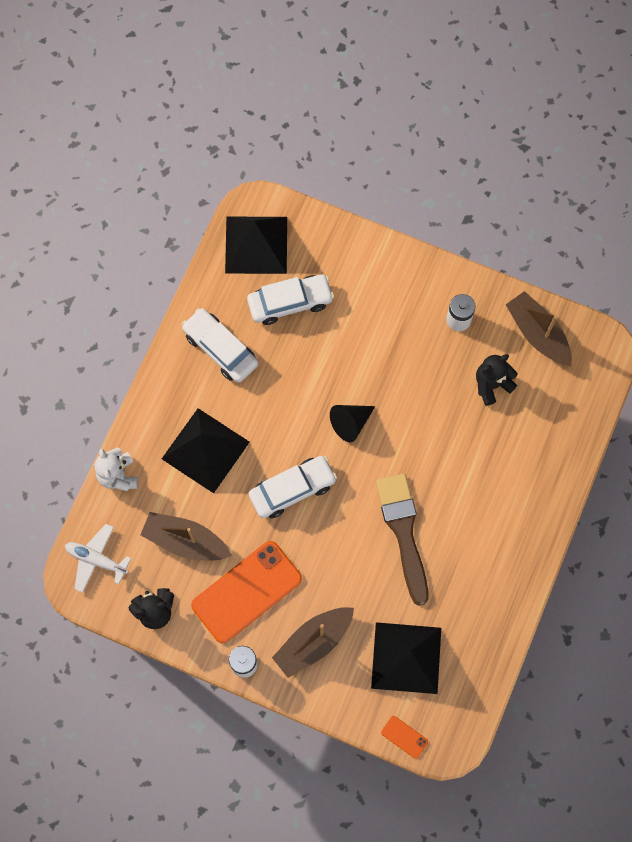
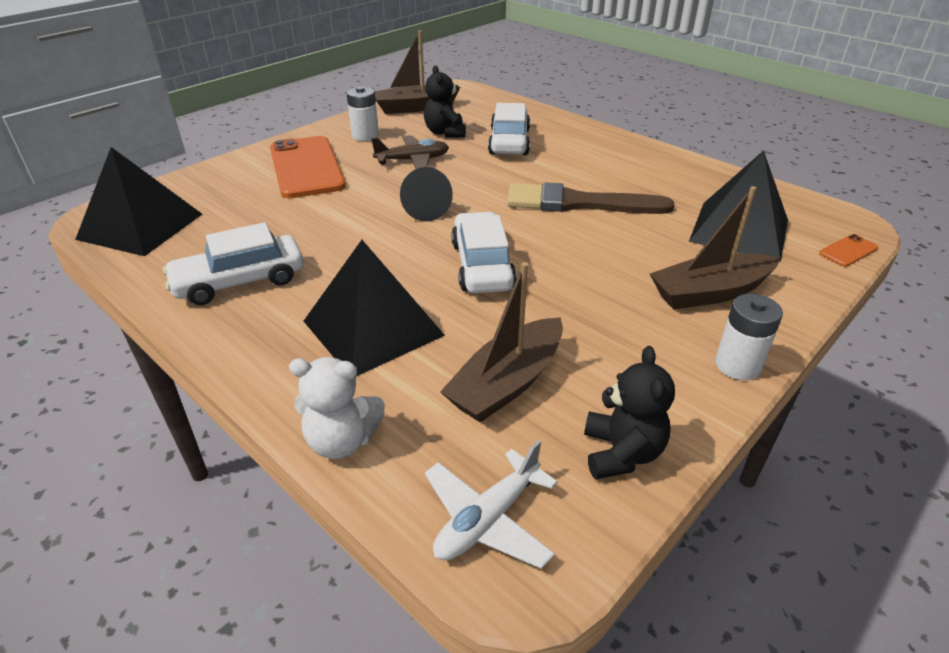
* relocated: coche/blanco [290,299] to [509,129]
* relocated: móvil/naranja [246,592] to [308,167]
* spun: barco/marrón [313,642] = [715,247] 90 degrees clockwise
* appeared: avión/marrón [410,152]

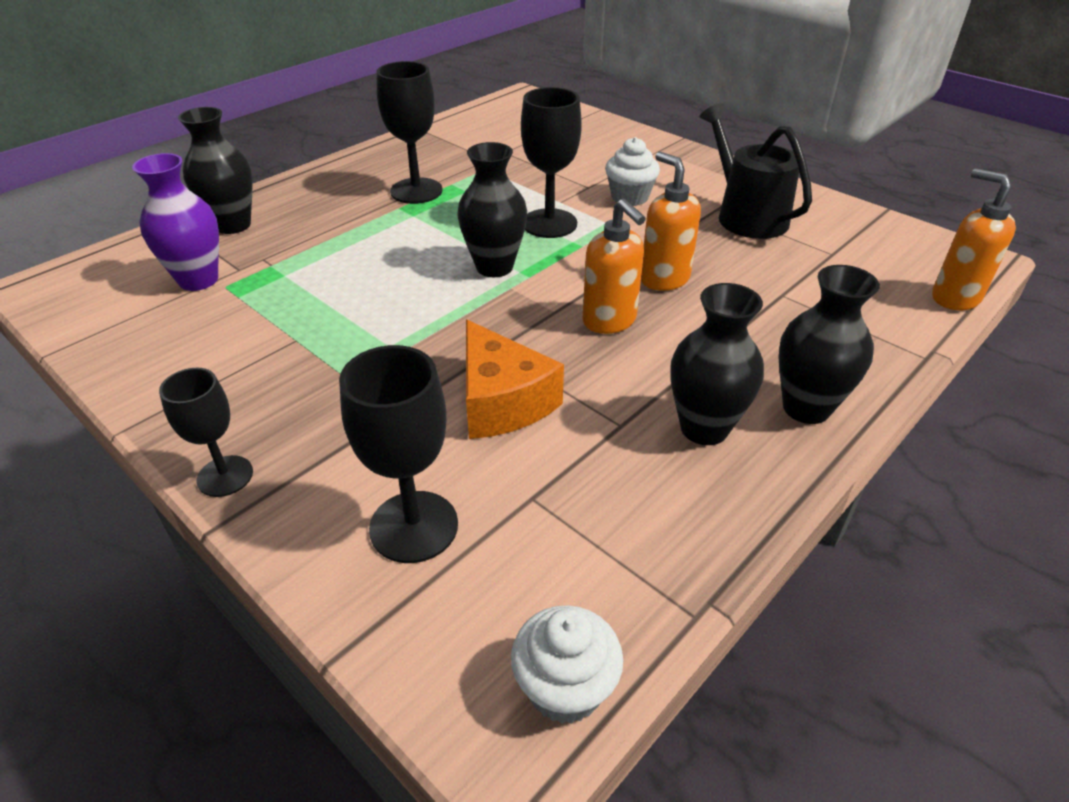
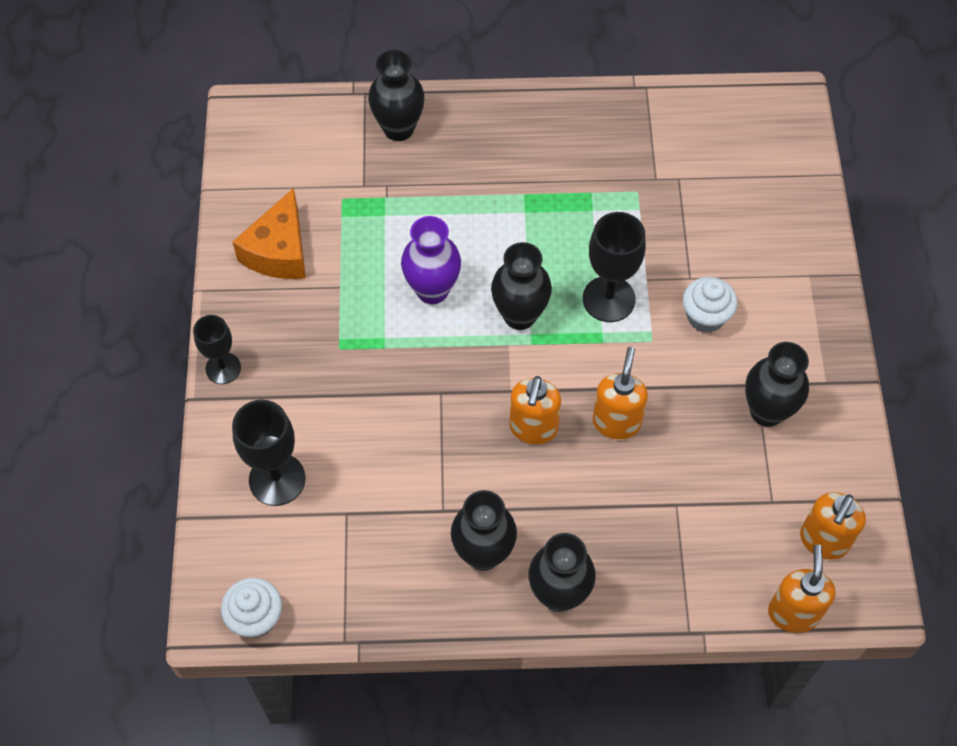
* missing: copa/negro [409,132]
* exchanged: regadera/negro [755,171] to florero/negro [777,384]
* relocated: florero/morado [175,222] to [431,260]
* relocated: queso/naranja [515,379] to [269,233]
* appeared: dispensador de jabón/naranja [833,525]

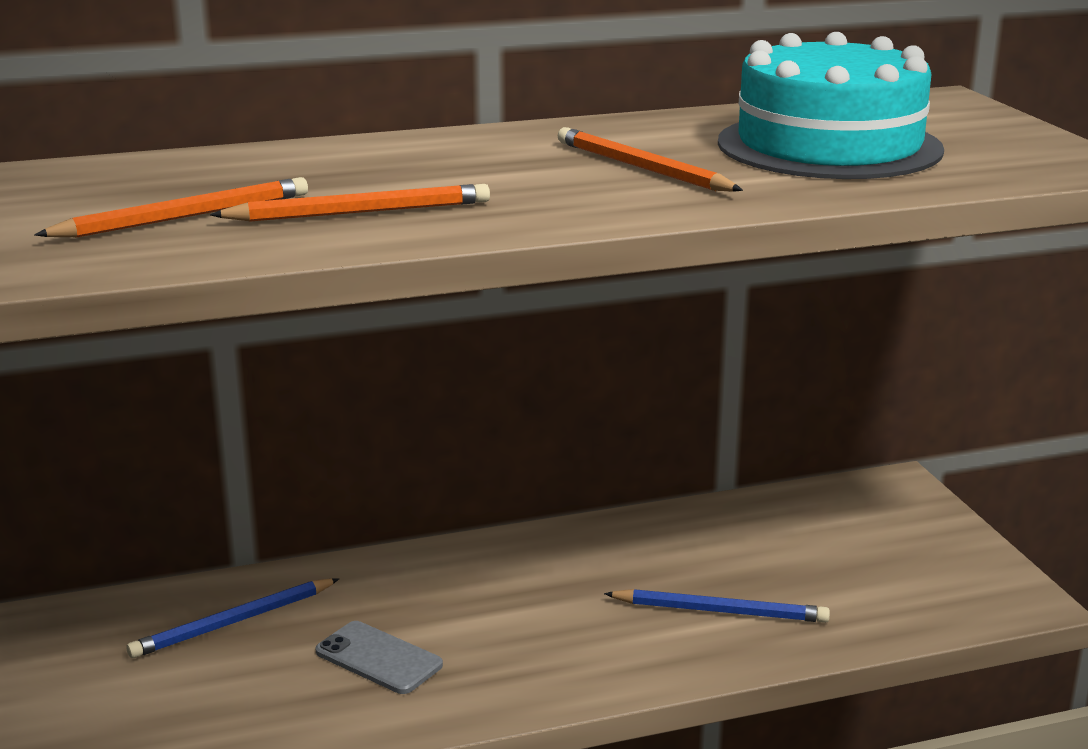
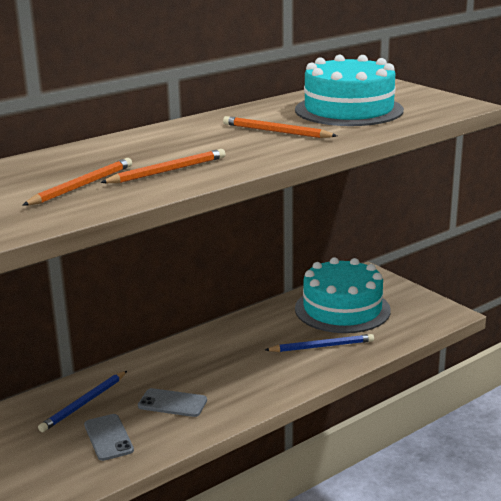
* appeared: tarta/turquesa [343,295]
* appeared: móvil/gris [109,437]

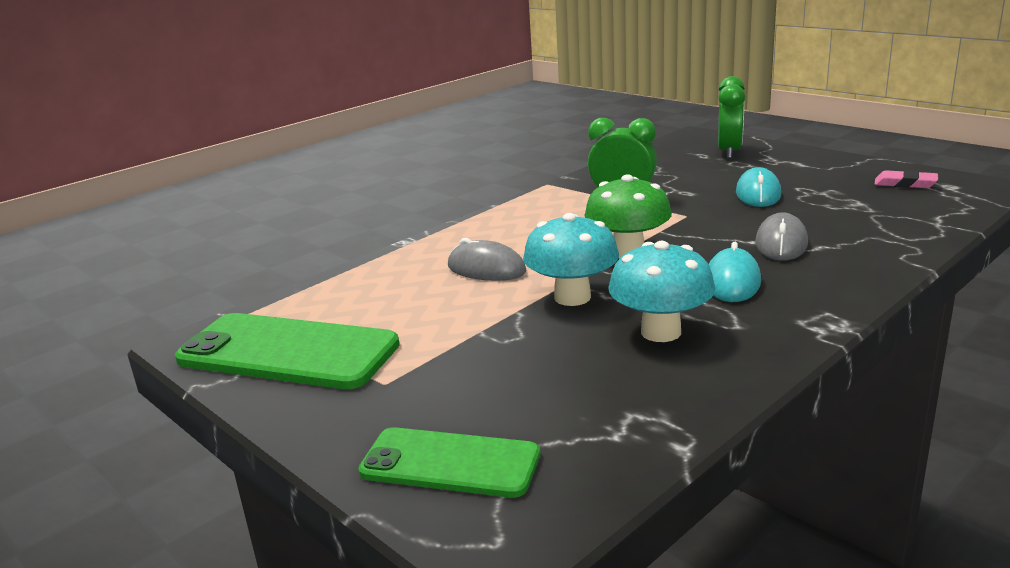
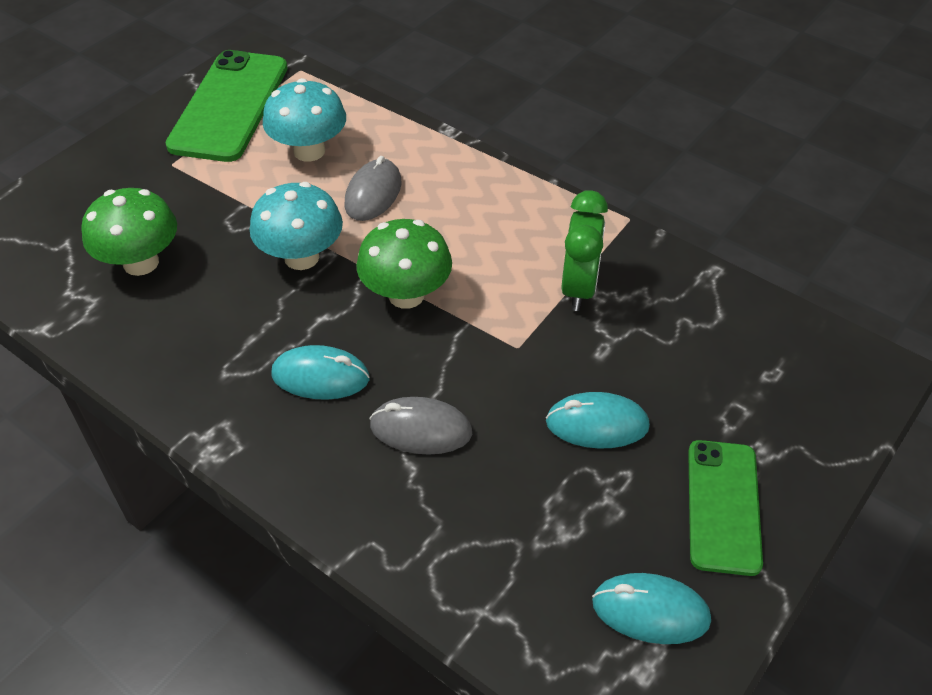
* missing: despertador/verde [731,117]
* exchanged: goma de borrar/rosa [906,179] to ratón/turquesa [651,608]
* relocated: seta/turquesa [661,291] to [304,120]
* relocated: móvil/verde [449,462] to [725,508]
* appeared: seta/verde [129,232]

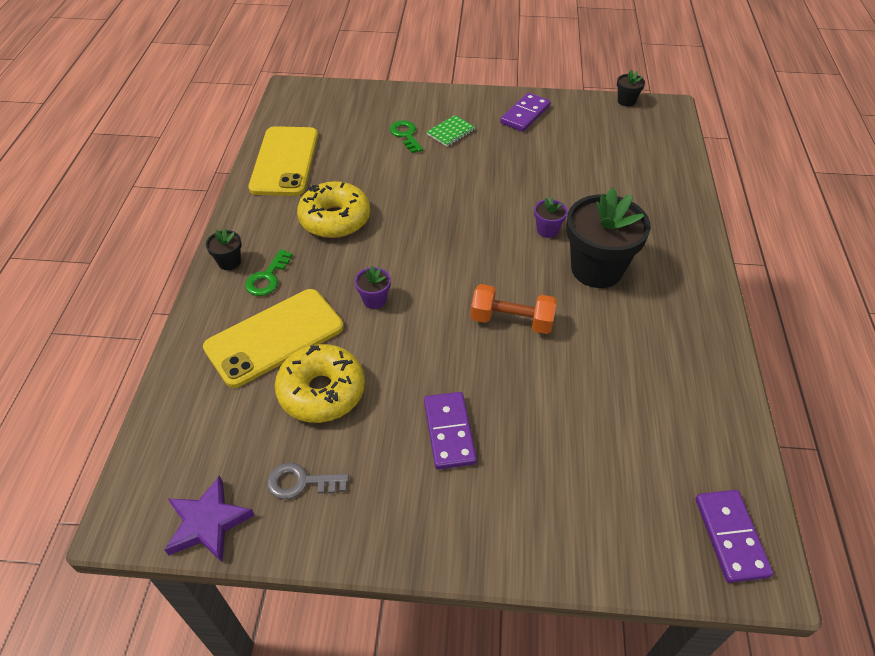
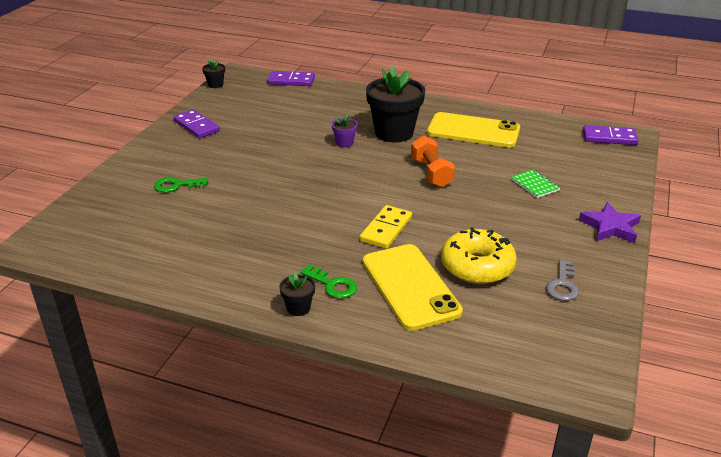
* relocated: cuaderno/verde [451,131] to [535,183]
* relocated: móvil/amarillo [283,161] to [473,130]
* missing: rosquilla/amarillo [333,209]
* exchanged: maceta/morado [373,287] to ficha de dominó/amarillo [386,227]
* spun: mancuerna/naranja [514,309] = [433,161] 45 degrees counterclockwise
* relocated: ficha de dominó/morado [450,431] to [291,78]
* relocated: estrella/morado [210,519] to [610,222]

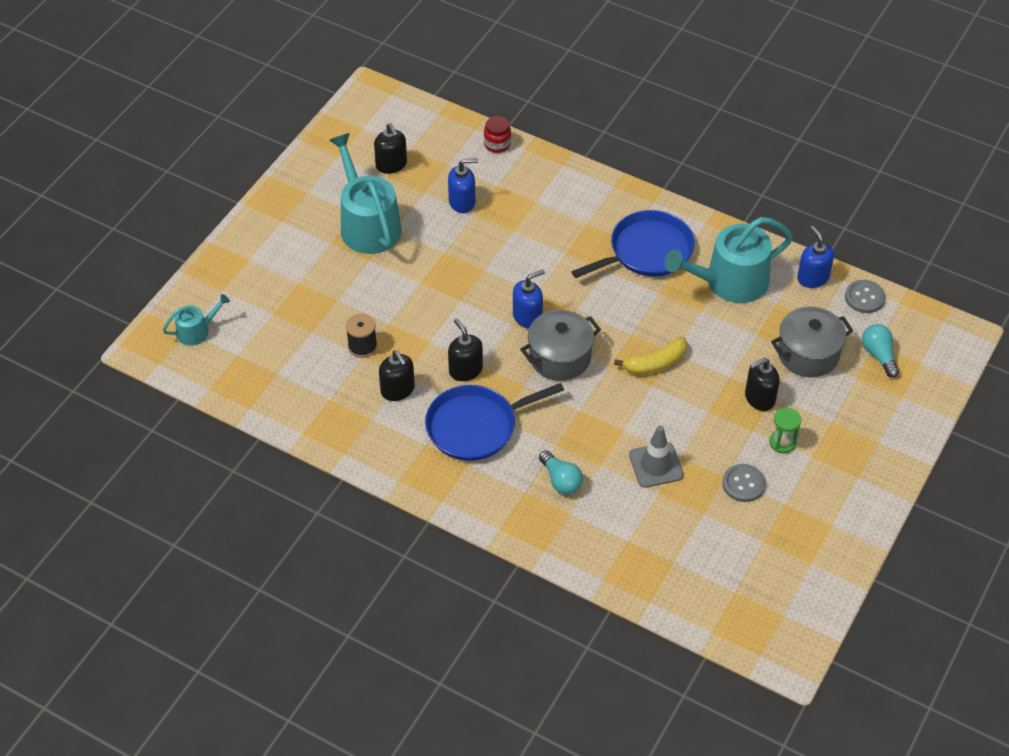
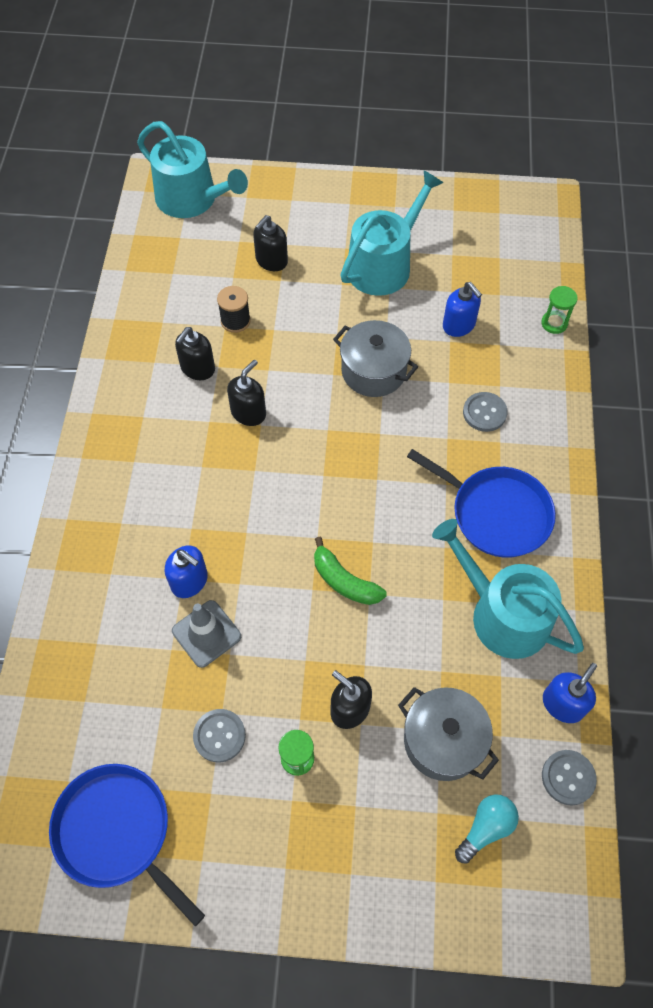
* exchanged: tarro/rojo [497,134] to reloj de arena/verde [559,310]
* relocated: dispensador de jabón/negro [390,148] to [270,243]
* relocated: dispensador de jabón/azul [529,299] to [186,571]
* size: regadera/turquesa [196,320] = [192,169] x2.01
* relocated: olla/gris [560,345] to [375,358]
* colour: plátano/amarillo [650,356] to plátano/verde [350,571]
* relocated: sartén/azul [494,422] to [127,845]
* missing: bombilla/turquesa [561,472]
* appeared: botón/gris [485,412]

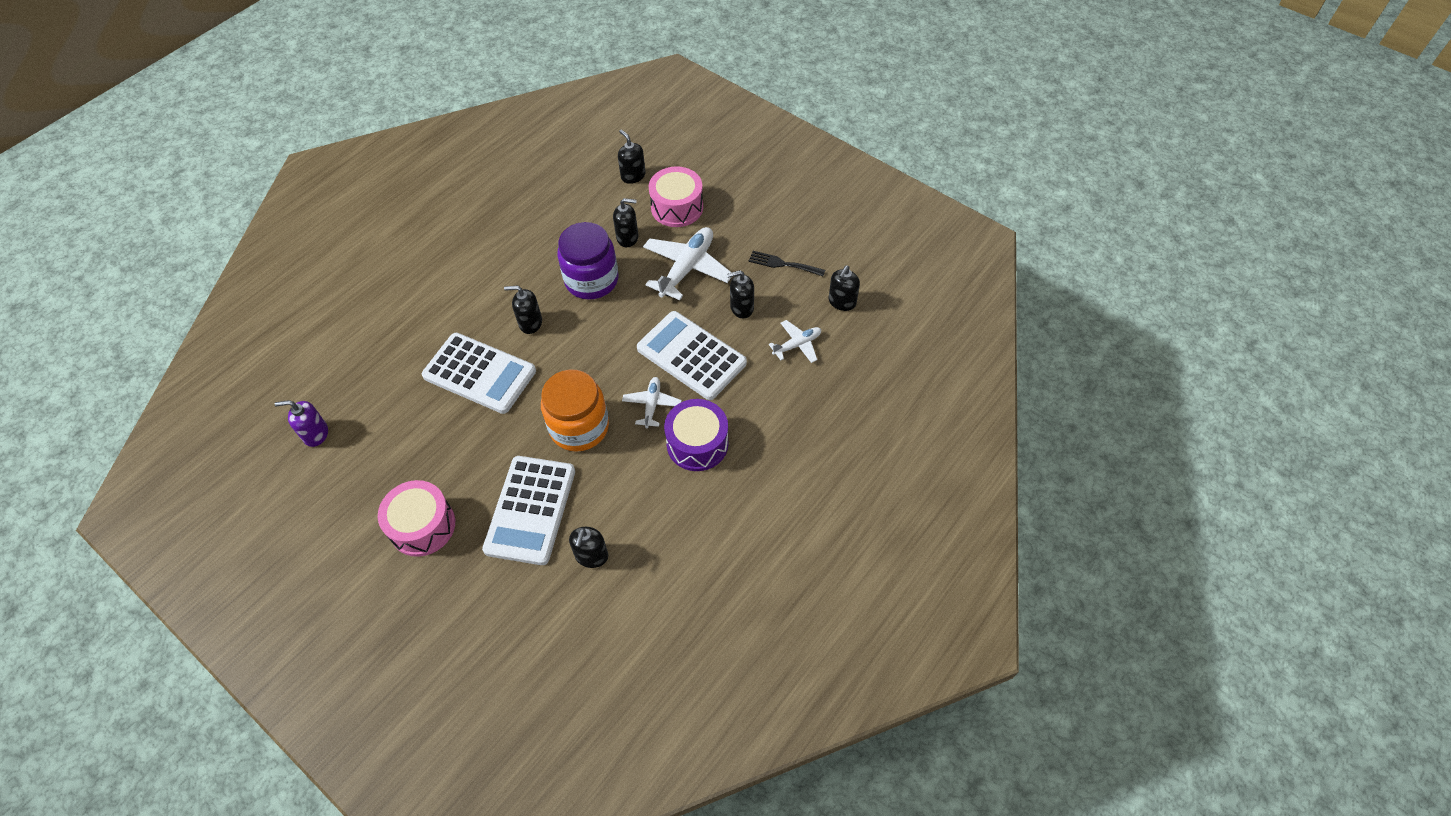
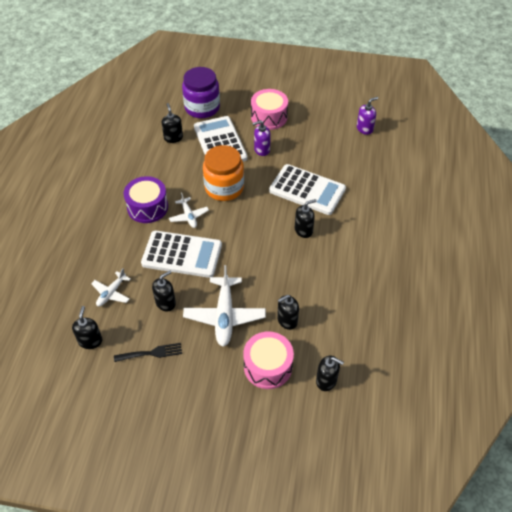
* relocated: tarro/morado [587,261] to [201,92]
* spun: calculadora/blanco [479,373] = [307,189] 150 degrees counterclockwise
* appeared: dispensador de jabón/morado [261,138]

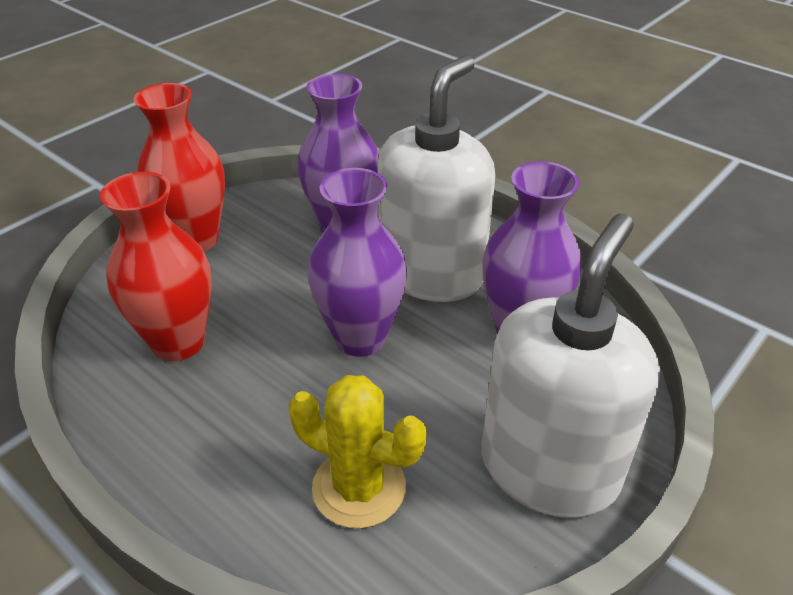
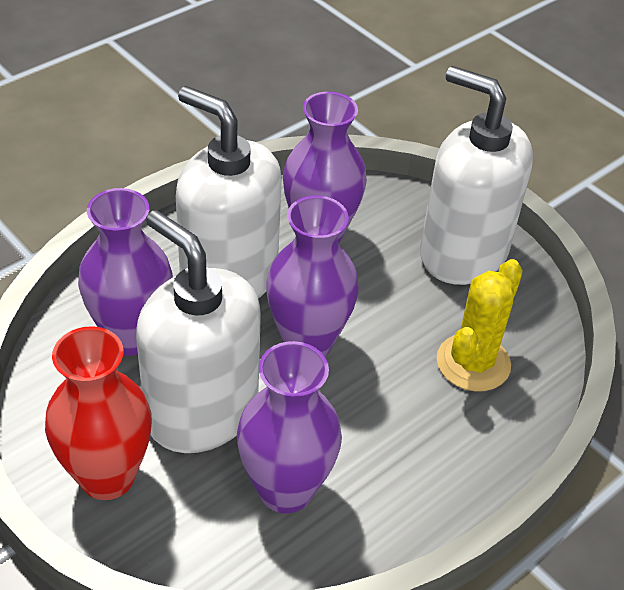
* colour: florero/rojo [156,266] to florero/morado [289,427]
* appeared: dispensador de jabón/blanco [198,331]

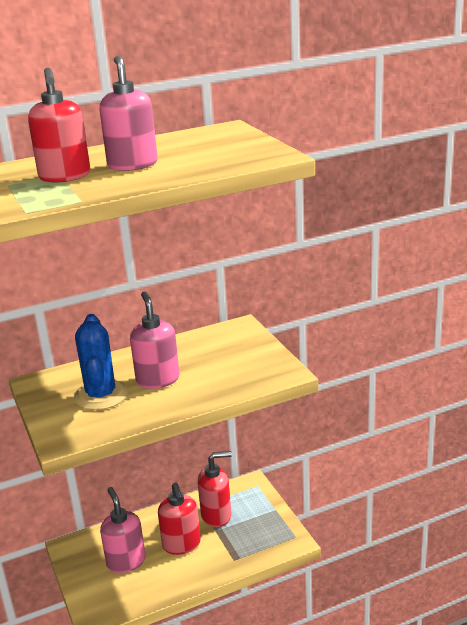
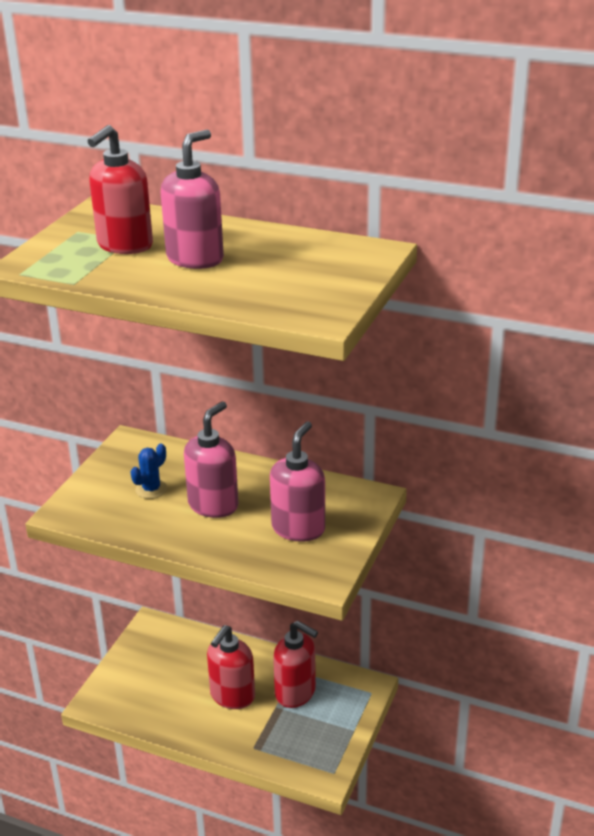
* size: cactus/azul [101,362] = [149,471] x0.51
* relocated: dispensador de jabón/rosa [123,530] to [297,482]

